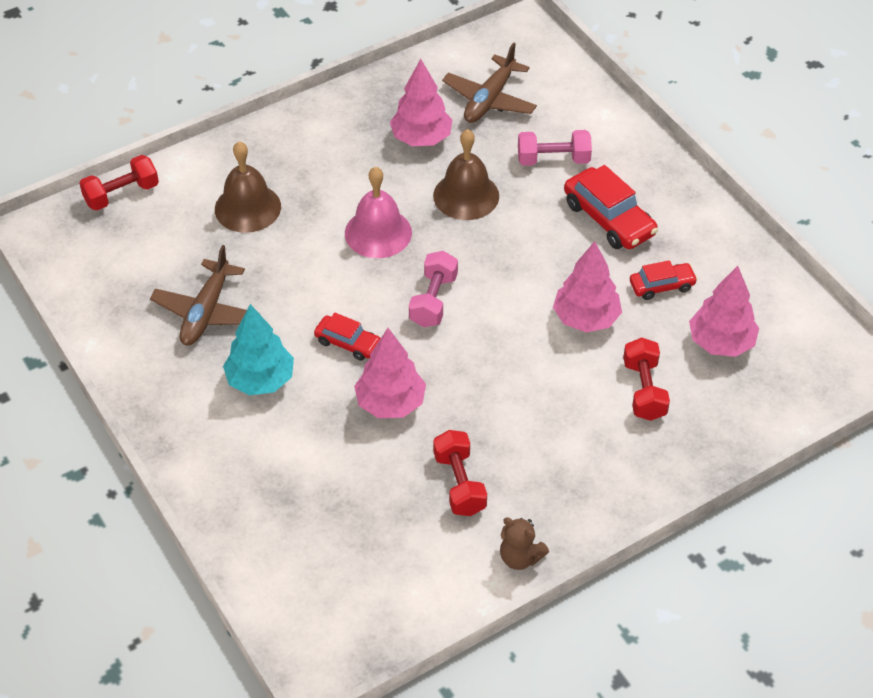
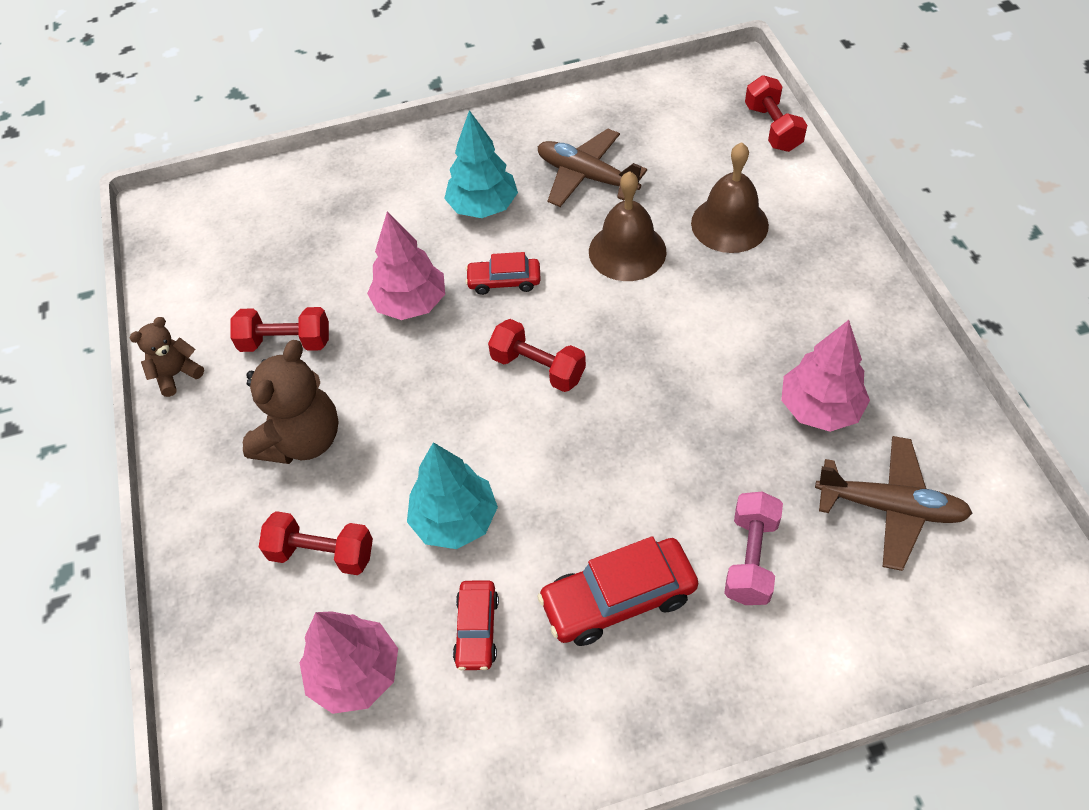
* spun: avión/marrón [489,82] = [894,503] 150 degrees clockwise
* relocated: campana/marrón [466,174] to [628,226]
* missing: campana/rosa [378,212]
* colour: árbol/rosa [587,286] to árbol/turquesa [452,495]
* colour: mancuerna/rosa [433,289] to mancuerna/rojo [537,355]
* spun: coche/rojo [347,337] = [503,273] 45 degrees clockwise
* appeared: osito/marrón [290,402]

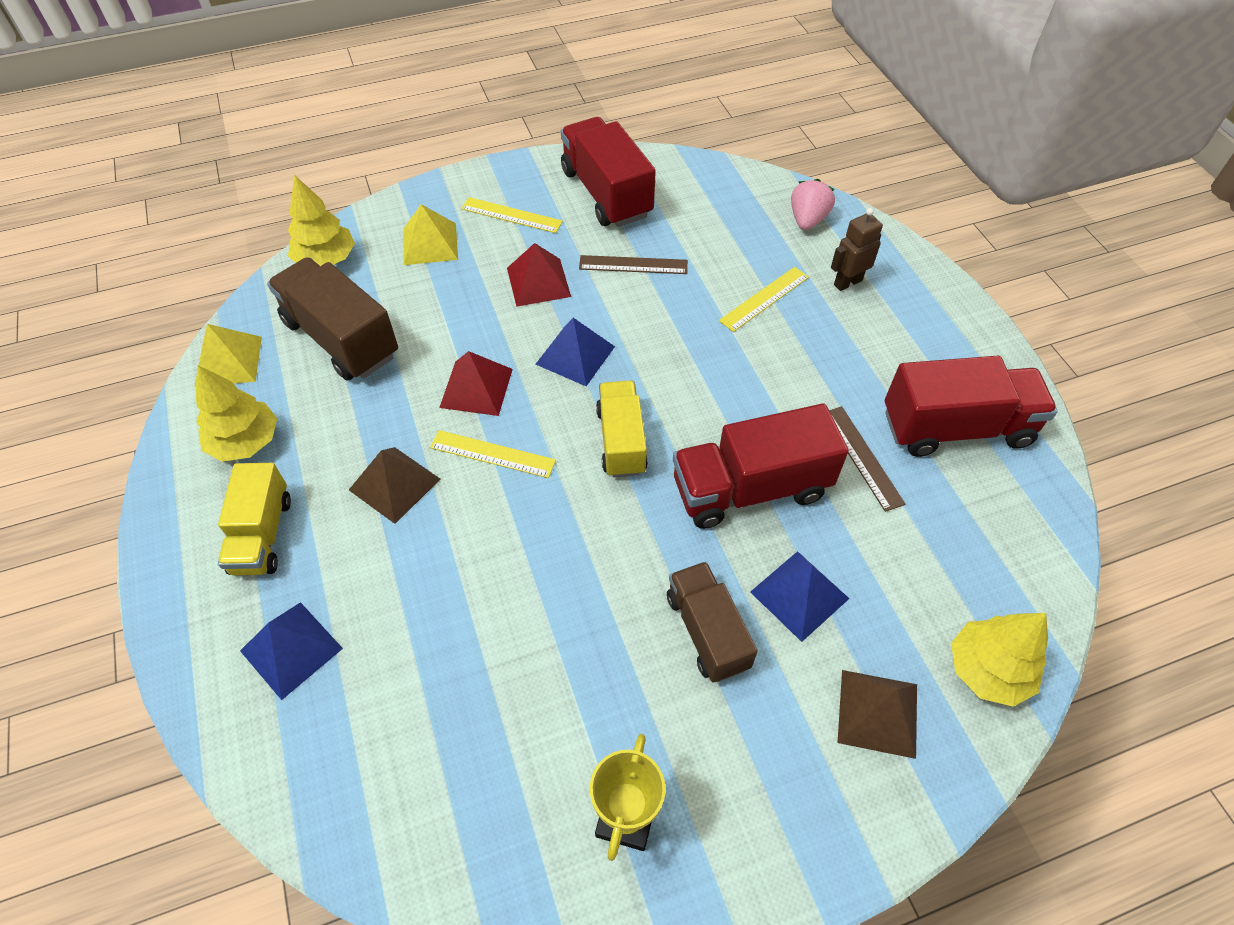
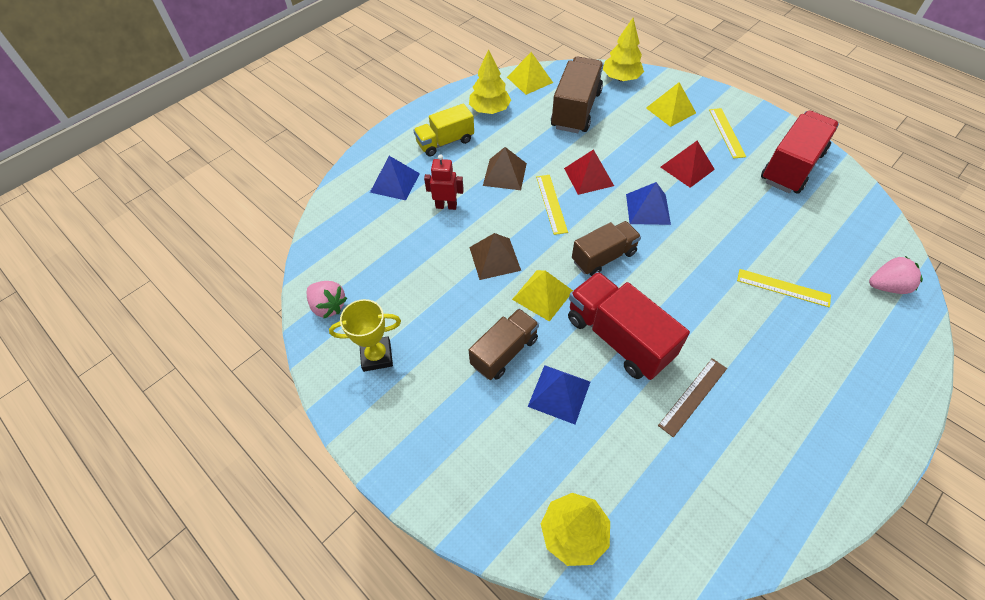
* missing: robot/marrón [857,249]
* missing: regla/marrón [633,264]
* missing: camión/rojo [971,406]
* colour: camión/amarillo [622,429] to camión/marrón [606,248]
* relocated: pirámide/marrón [877,714] to [495,256]
* appeared: robot/rojo [444,182]
* appeared: pirámide/amarillo [542,296]
* appeared: fresa/rosa [327,299]

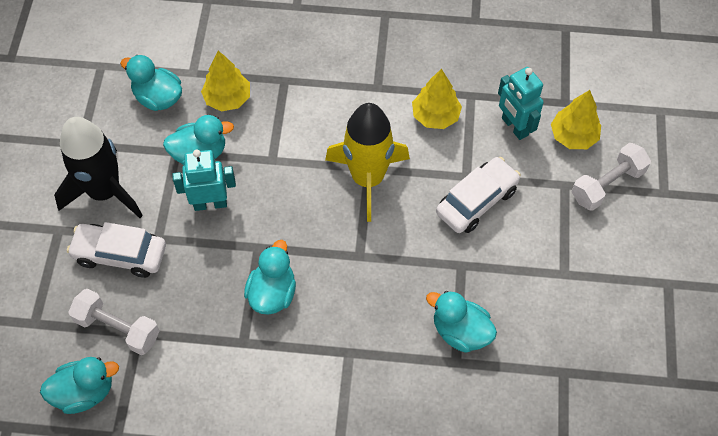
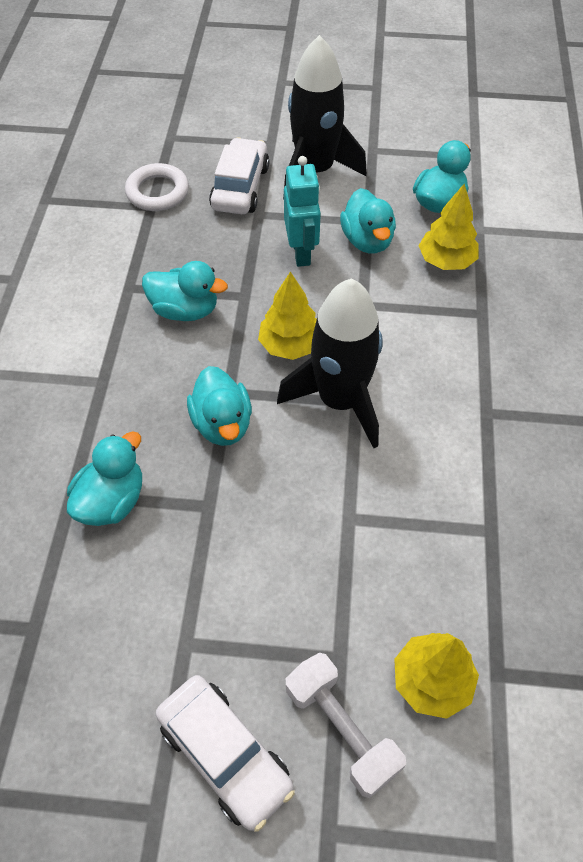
* missing: robot/turquesa [521,103]
* relocated: árbol/amarillo [437,99] to [287,315]
* colour: cohete/amarillo [367,162] to cohete/negro [330,363]
* relocated: coche/blanco [478,195] to [225,753]
* exchanged: mancuerna/blanco [114,322] to anillo/blanco [157,187]
* relocated: pato/turquesa [79,385] to [219,406]

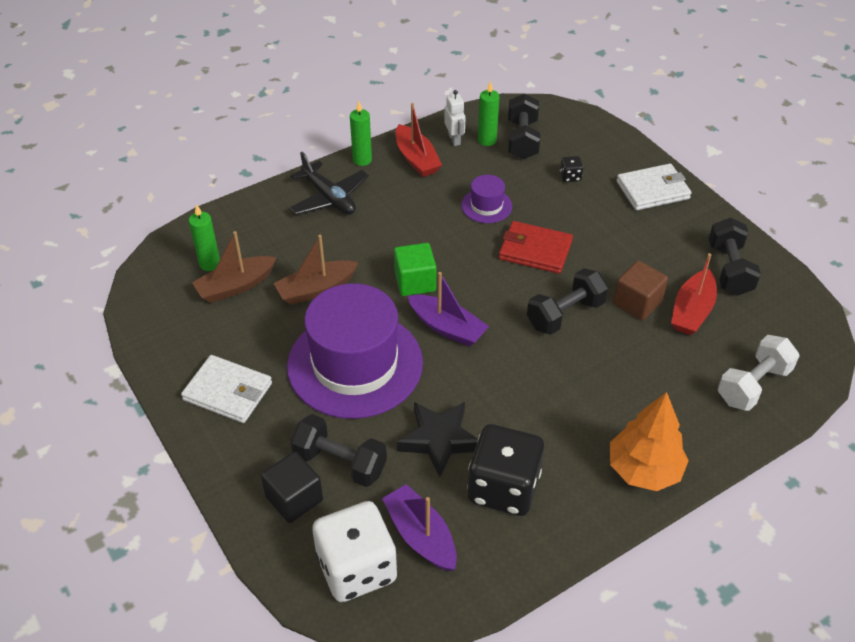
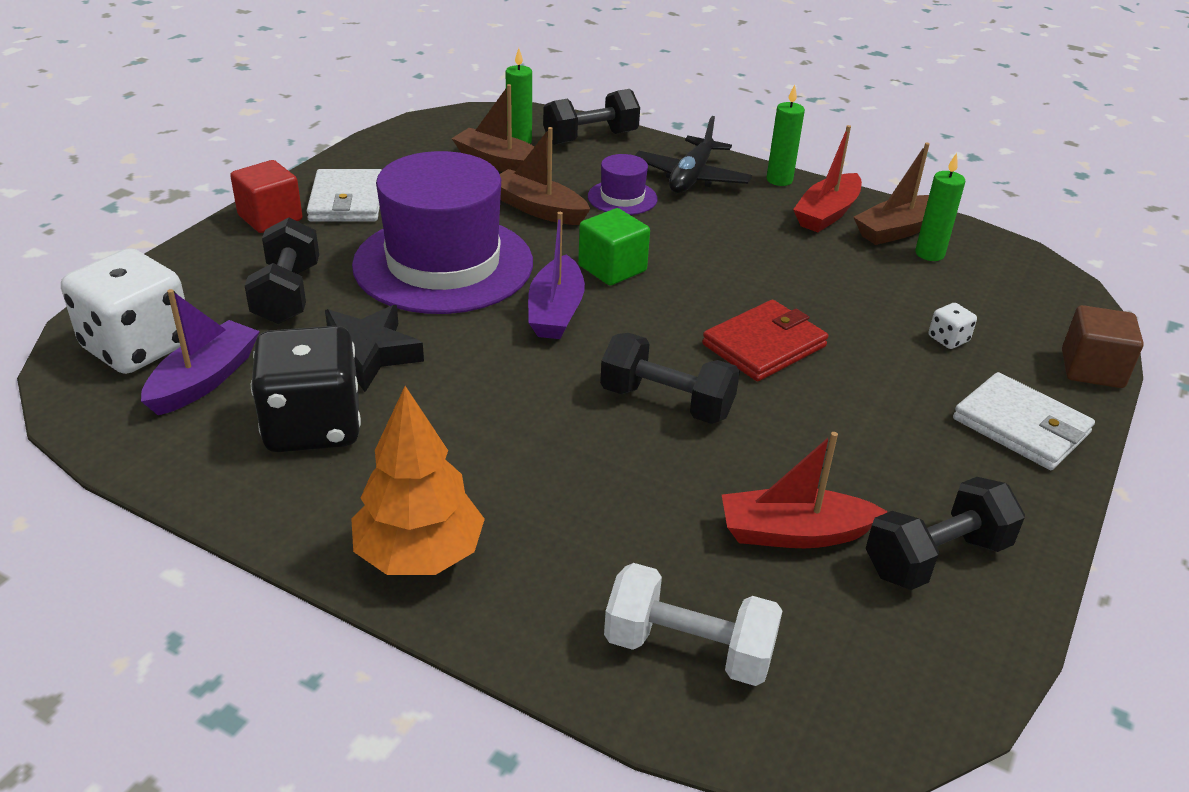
* exchanged: robot/blanco [455,118] to barco/marrón [891,193]
* relocated: mancuerna/negro [524,126] to [591,117]
* colour: dado/negro [571,169] to dado/blanco [953,326]
* relocated: sombrero/morado [486,199] to [623,184]
* spun: cartera/rojo [536,247] = [765,340] 60 degrees clockwise
* relocated: cubo/marrón [640,290] to [1103,346]
* missing: cubo/negro [292,487]
* appeared: cubo/rojo [266,196]

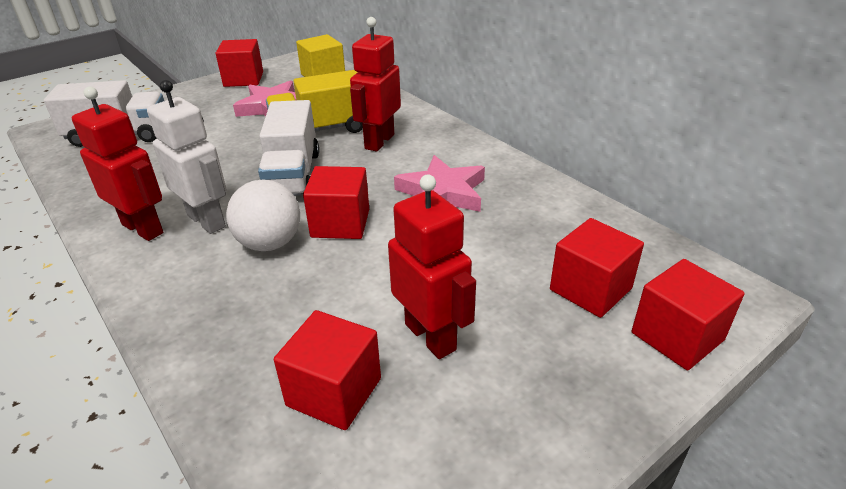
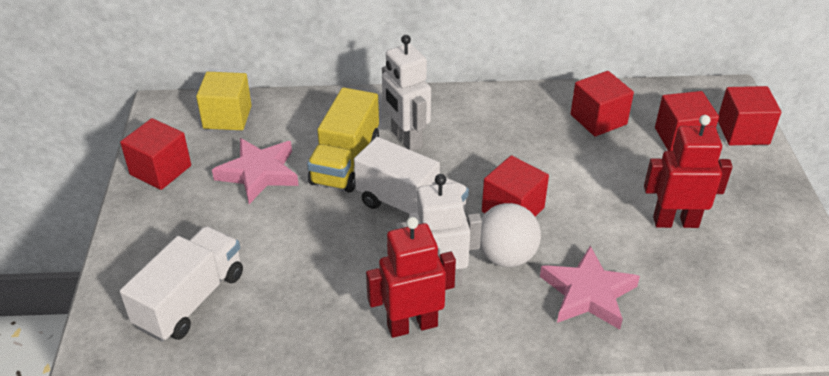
* colour: robot/rojo [375,84] to robot/blanco [406,93]
* relocated: estrella/rosa [439,183] to [590,288]
* relocated: cubo/rojo [327,370] to [602,104]

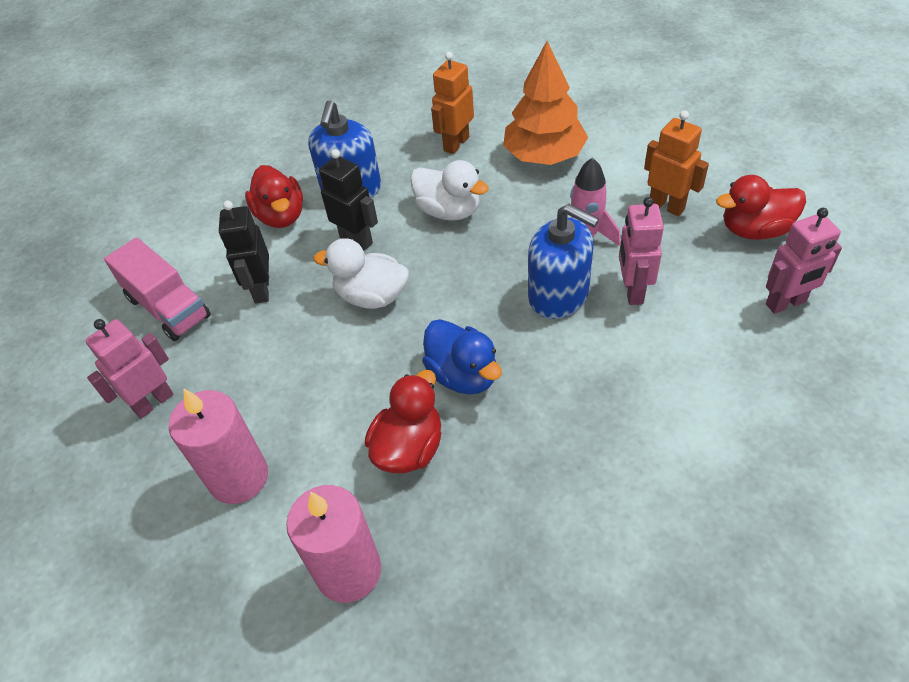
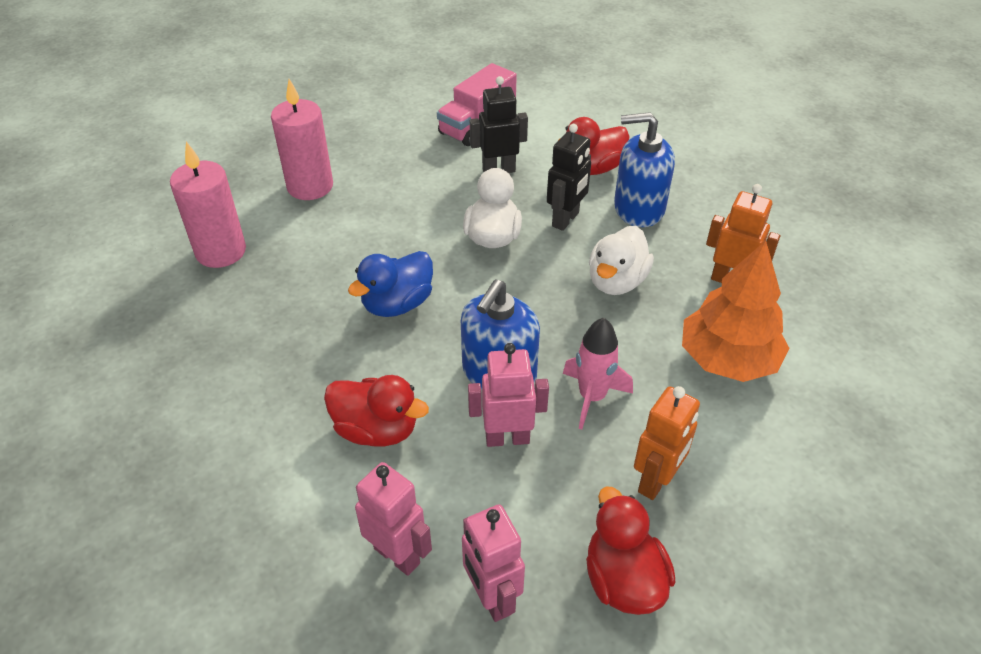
* relocated: robot/rosa [129,369] to [393,519]
* relocated: pato/rojo [403,421] to [376,410]

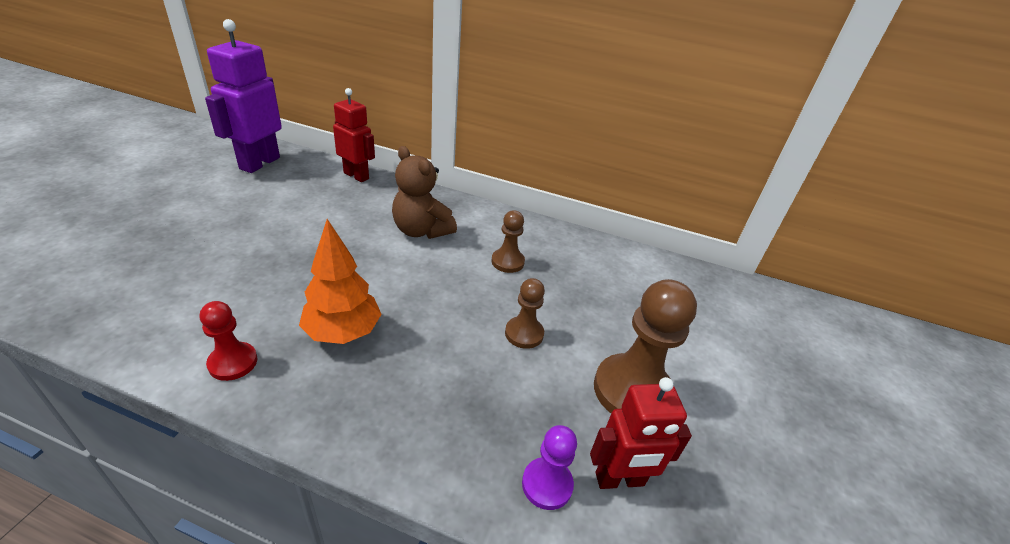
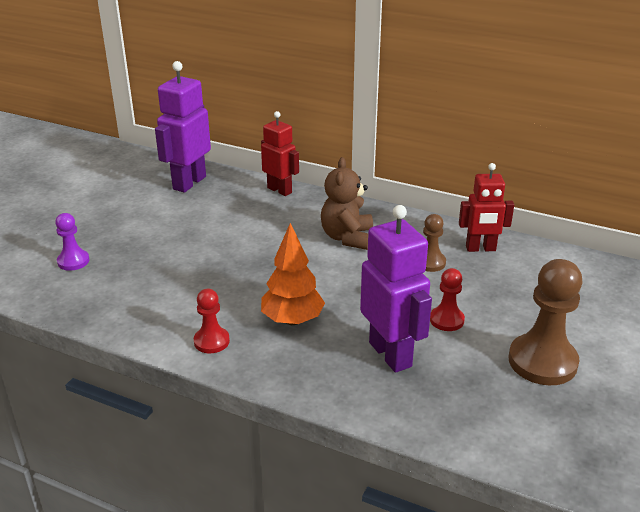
* spun: osito/marrón [424,192] = [347,203] 45 degrees clockwise
* colour: peón/marrón [525,313] to peón/rojo [447,299]
* relocated: robot/rojo [641,433] to [486,207]
* relocated: peón/morado [549,467] to [72,242]
* appeared: robot/morado [396,289]

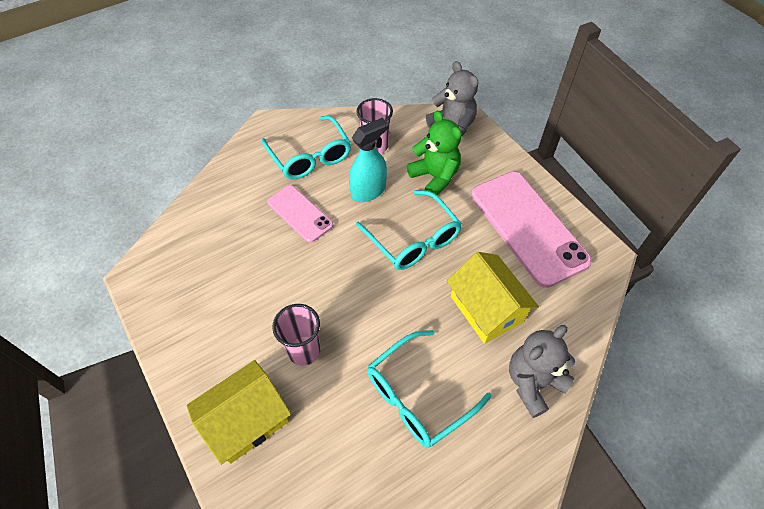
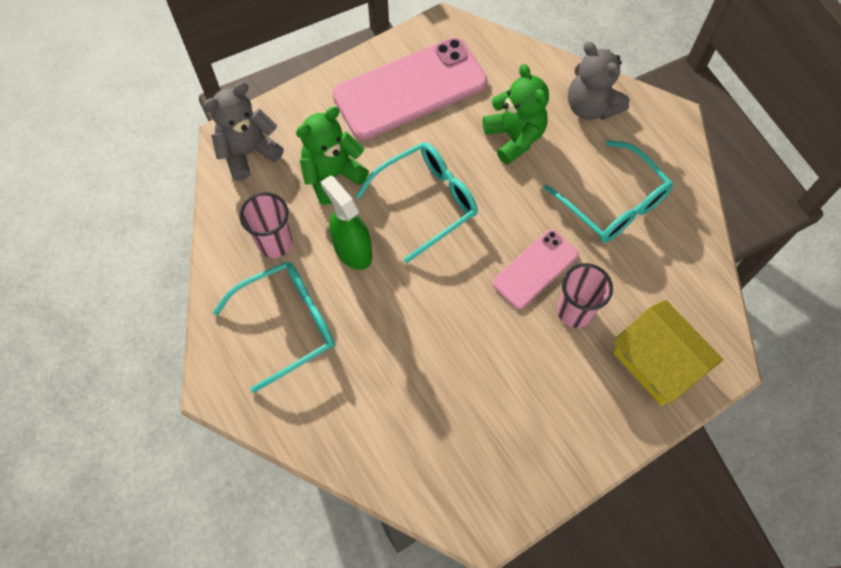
* colour: pulverizador/turquesa [368,159] to pulverizador/verde [346,222]
* relocated: móvil/rosa [300,214] to [535,269]
* exchanged: casa/amarillo [493,298] to osito/verde [516,114]

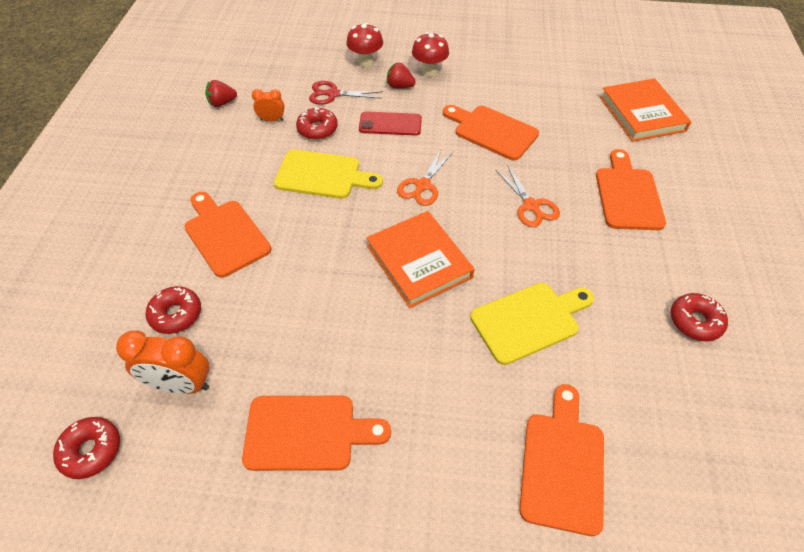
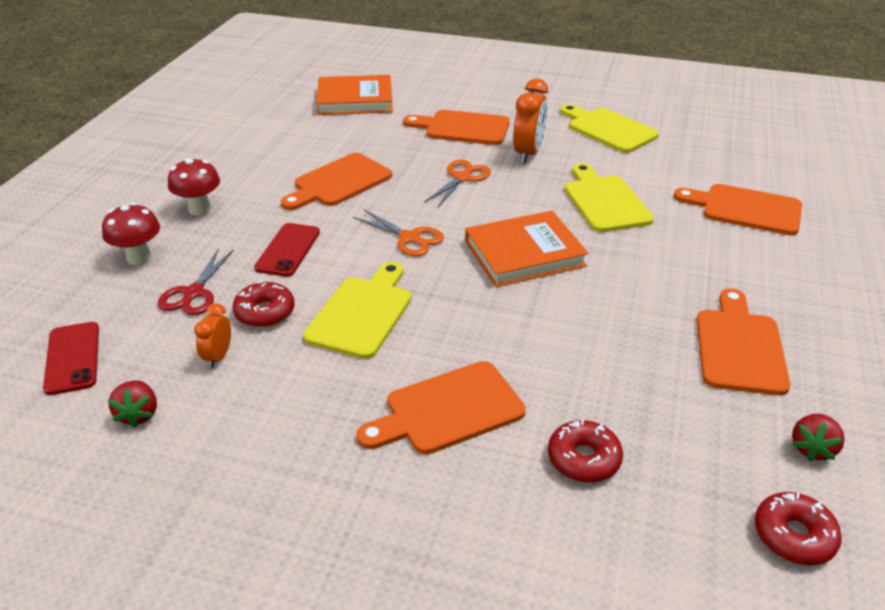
* relocated: fresa/rojo [401,75] to [818,437]
* spun: tijeras/naranja [528,196] = [457,183] 45 degrees counterclockwise
* exchanged: rosquilla/rojo [699,317] to tabla de cortar/amarillo [609,128]
* relocated: despertador/naranja [162,362] to [530,120]
* appeared: móvil/rojo [71,358]

